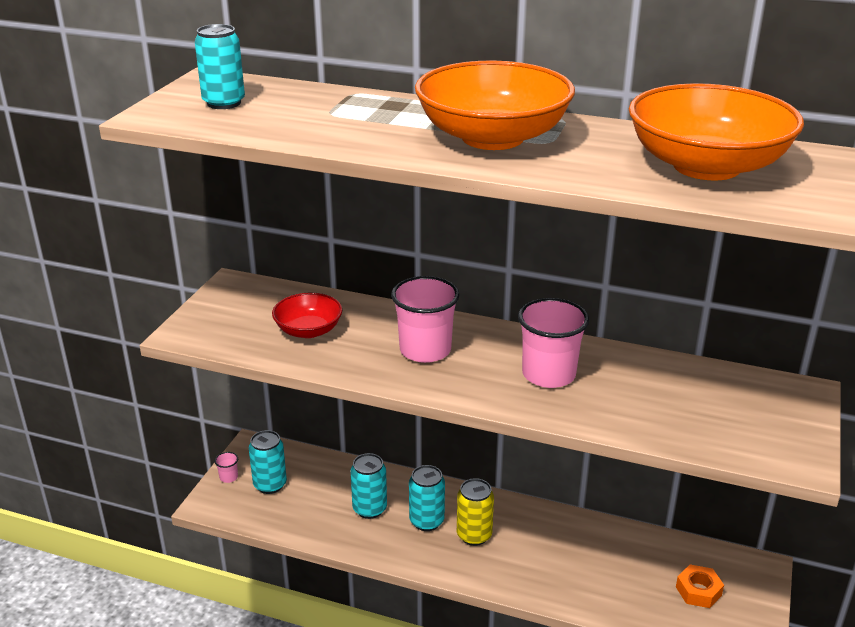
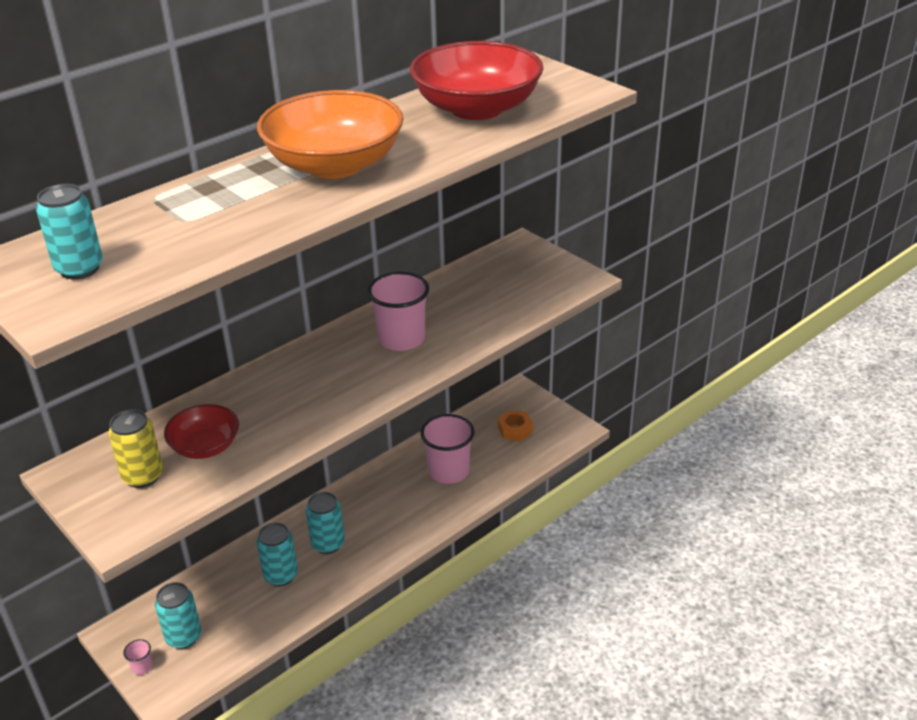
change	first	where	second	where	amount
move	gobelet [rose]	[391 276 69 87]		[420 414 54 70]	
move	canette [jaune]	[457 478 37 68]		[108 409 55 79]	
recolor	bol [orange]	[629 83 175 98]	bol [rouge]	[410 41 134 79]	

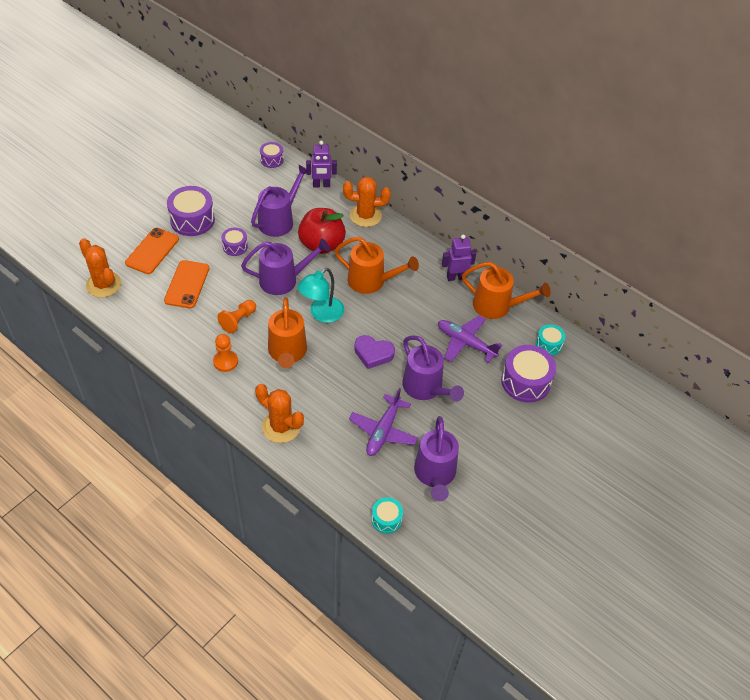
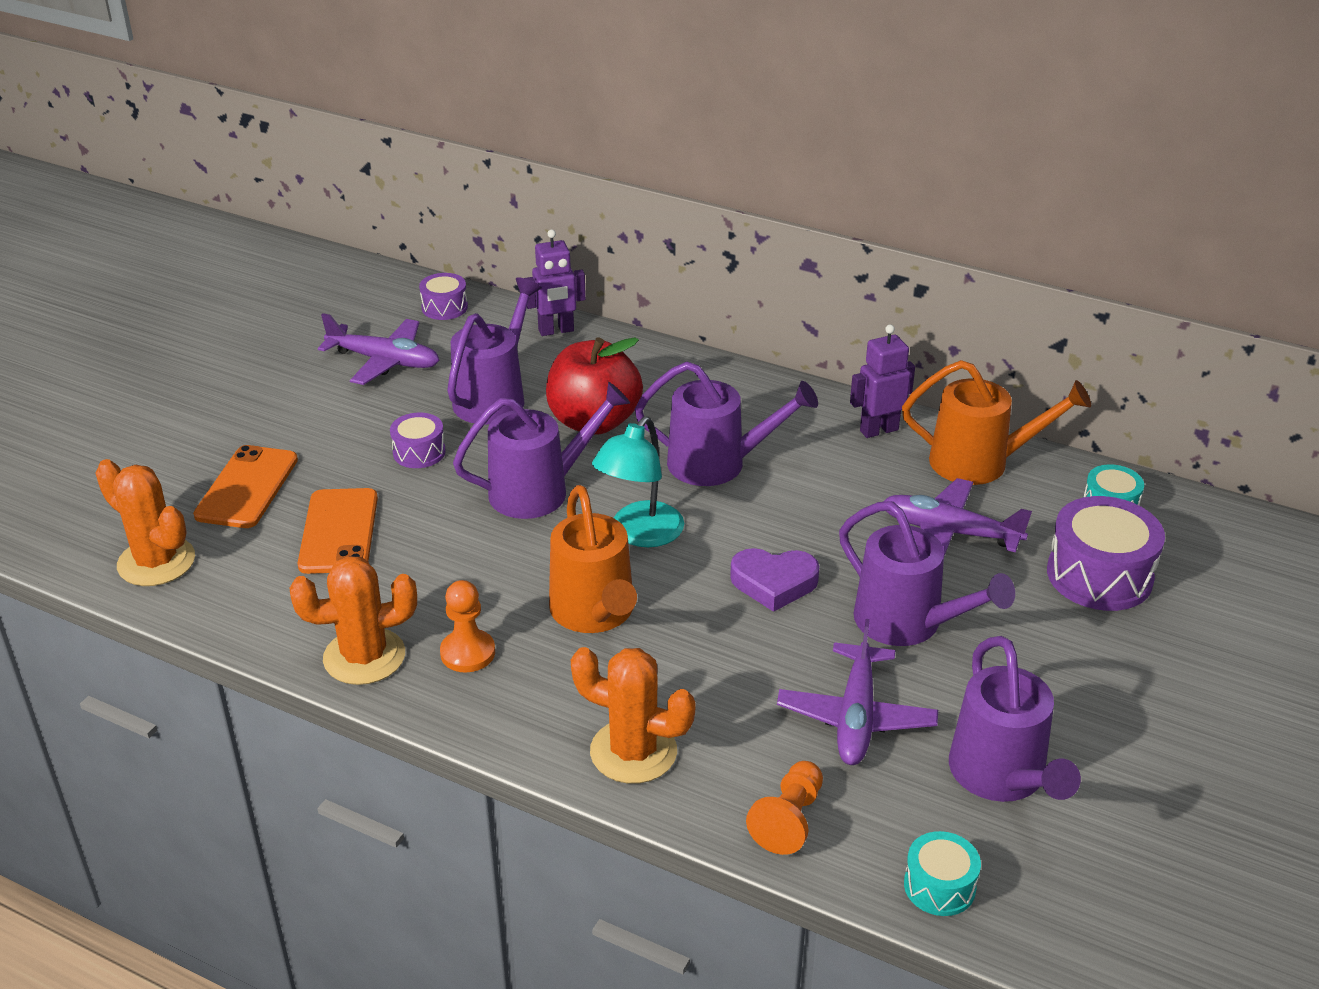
change	first	where	second	where	amount
delete	tambour [violet]	[167 186 48 50]			
insert			avion [violet]	[318 313 121 72]	
move	pion [orange]	[218 300 38 33]		[746 761 77 94]	
move	cactus [orange]	[343 176 48 51]		[290 556 127 129]	
recolor	arrosoir [orange]	[334 237 85 57]	arrosoir [violet]	[635 361 183 125]	

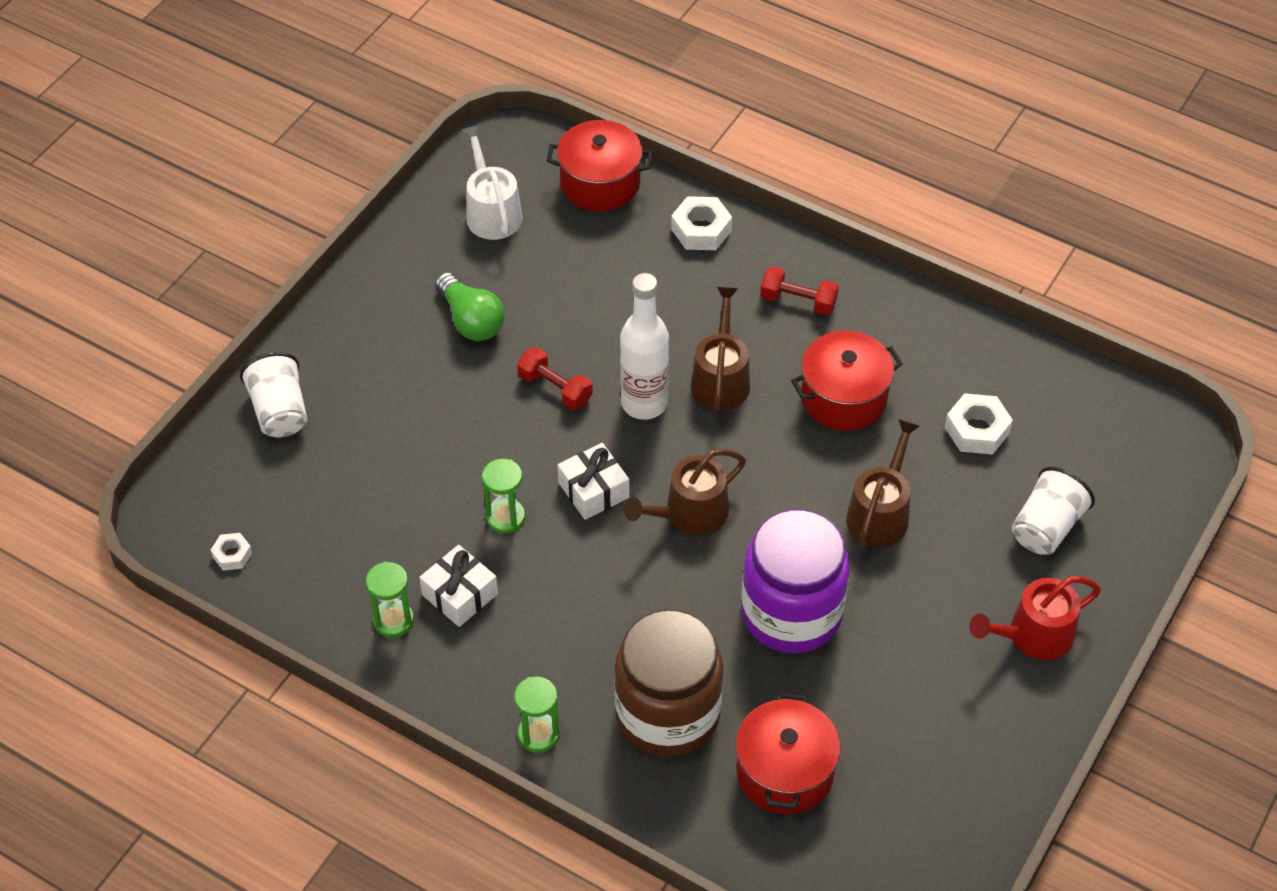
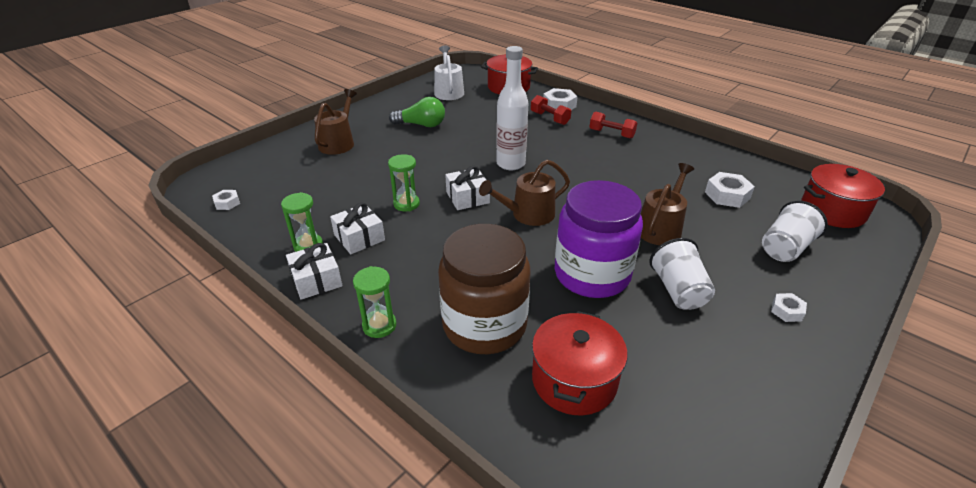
change	first	where	second	where	amount
insert			cadeau [blanc]	[286 243 57 57]	
move	gobelet [blanc]	[240 352 67 85]		[650 238 65 72]	
move	haltère [rouge]	[517 347 76 63]		[531 95 40 30]	
move	arrosoir [marron]	[691 287 59 123]		[314 89 43 66]	
move	marmite [rouge]	[791 331 112 100]		[801 164 85 64]	
replace	arrosoir [rouge]	[970 576 131 84]	écrou [blanc]	[771 293 36 29]	
rotate	ampoule [vert]	[435 272 70 69]		[389 97 56 30]	60 degrees counterclockwise

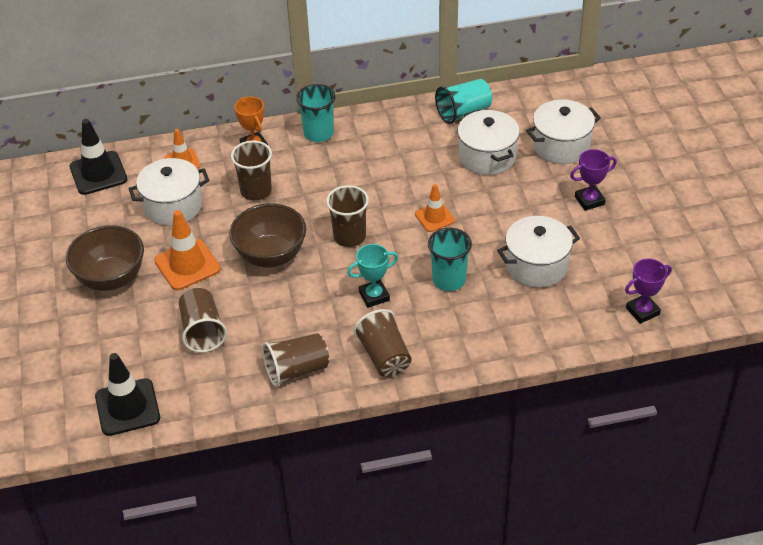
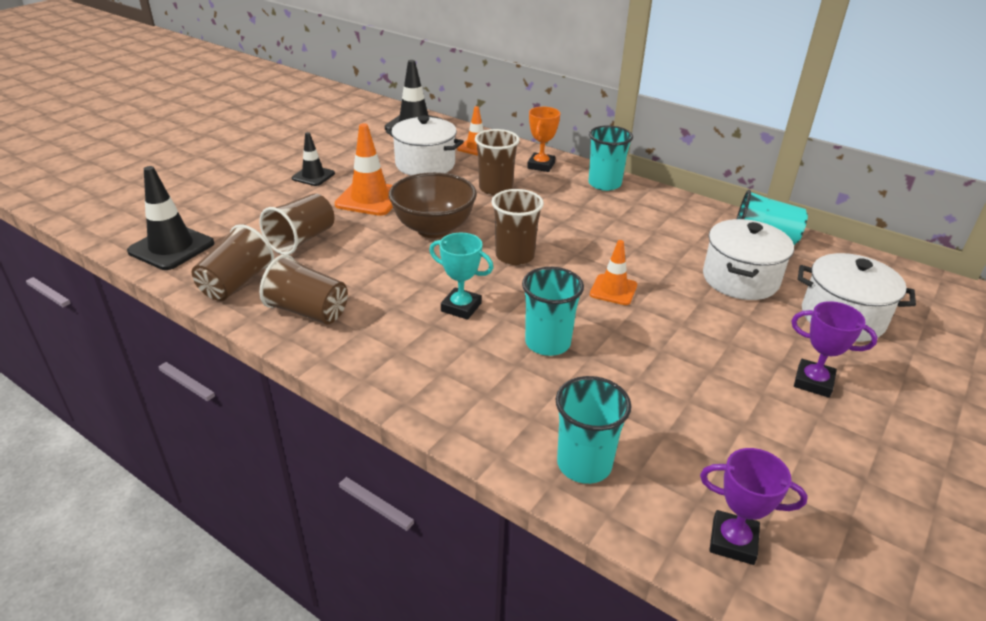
change	first	where	second	where	amount
delete	marmite [blanc]	[497 216 83 72]			
insert			gobelet [turquoise]	[556 376 75 108]	
move	gobelet [marron]	[354 309 57 68]		[192 224 82 77]	
replace	bol [marron]	[66 225 78 66]	cône de chantier [noir]	[292 132 43 54]	

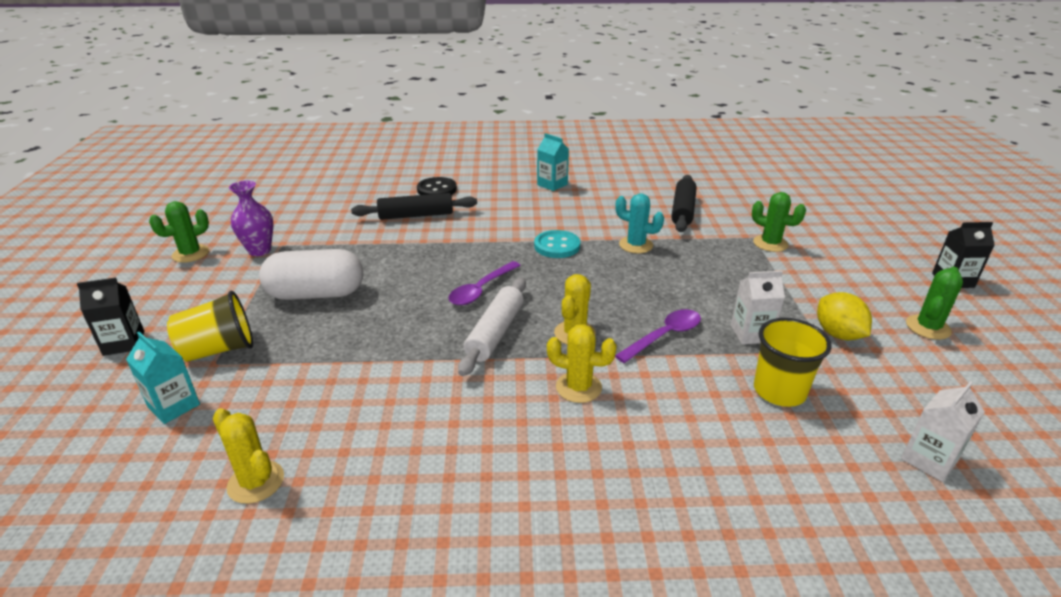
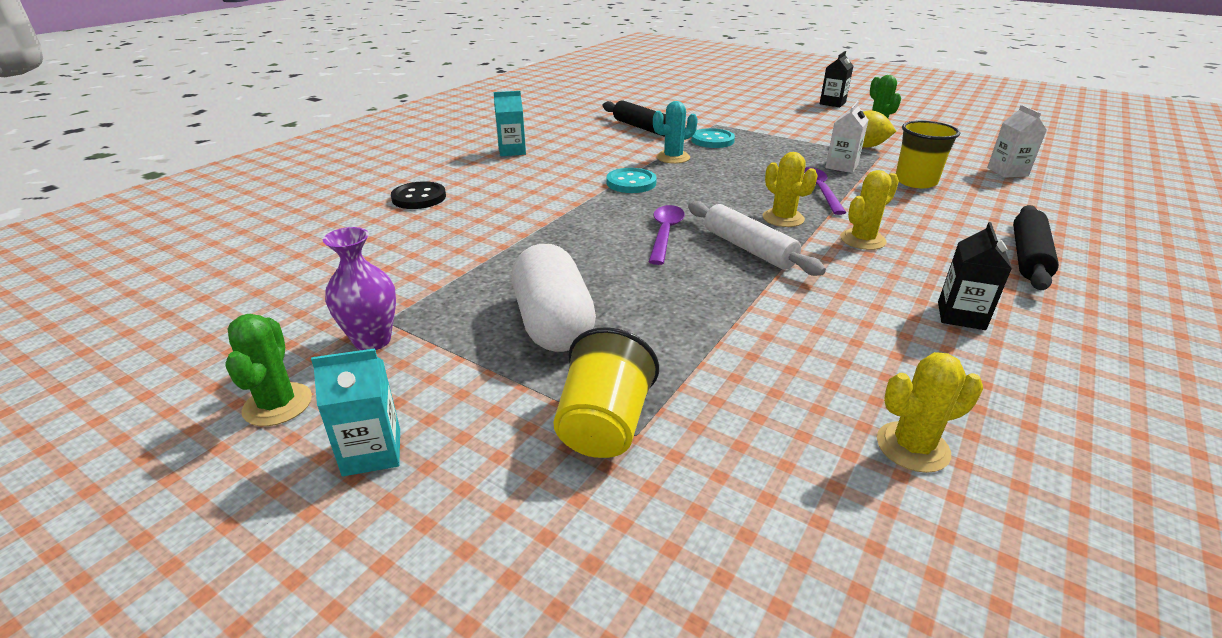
change	first	where	second	where	amount
delete	cactus [vert]	[752 192 54 60]			
insert			bouton [turquoise]	[691 128 44 20]	
move	brique de lait [noir]	[77 278 67 78]		[938 222 74 108]	
move	brique de lait [turquoise]	[126 332 74 92]		[311 348 89 128]	
move	rouleau à pâtisserie [noir]	[351 193 126 27]		[1013 205 46 85]	
rotate	gélule [blanc]	[259 249 104 51]		[512 244 84 108]	45 degrees counterclockwise
rotate	cuillère [violet]	[448 261 73 44]		[649 205 36 60]	150 degrees counterclockwise

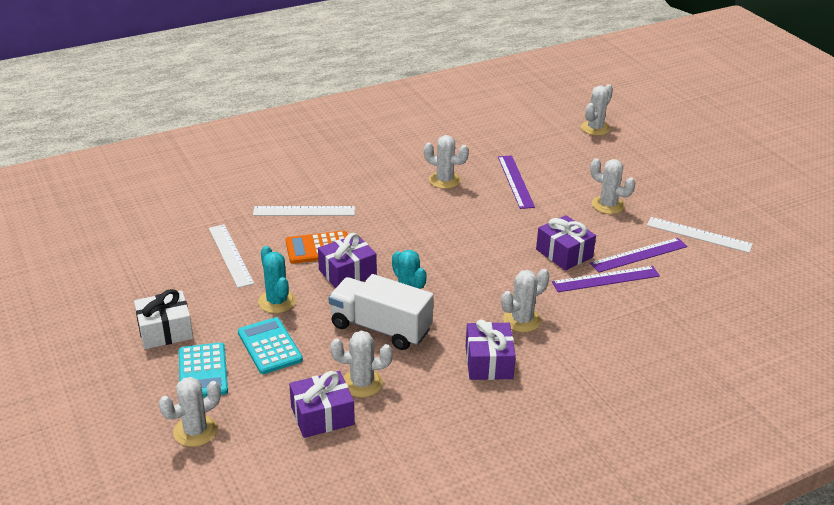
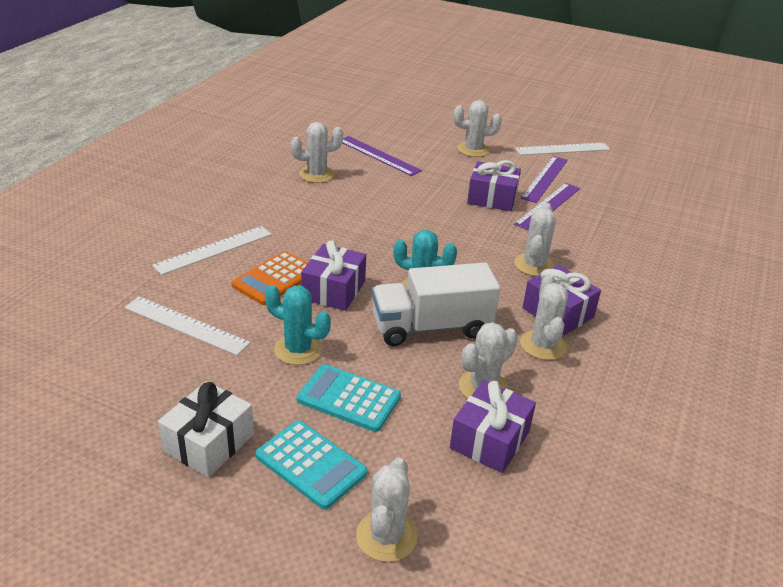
change	first	where	second	where	amount
move	cactus [blanc]	[581 84 32 52]		[520 274 48 86]	

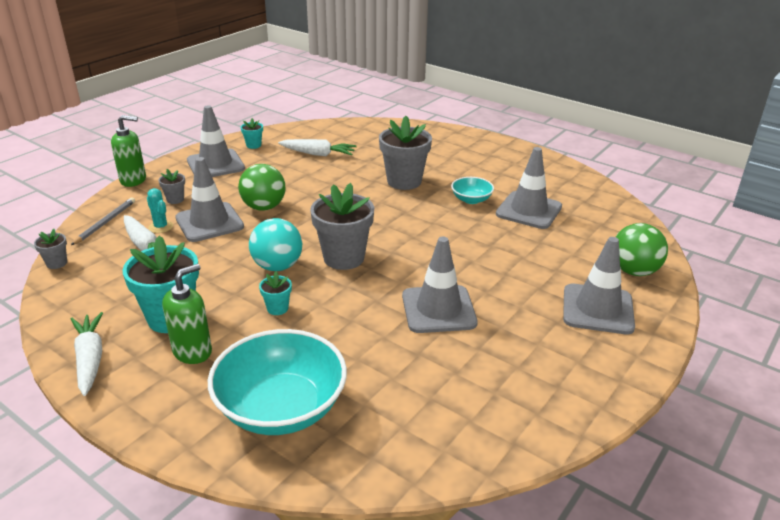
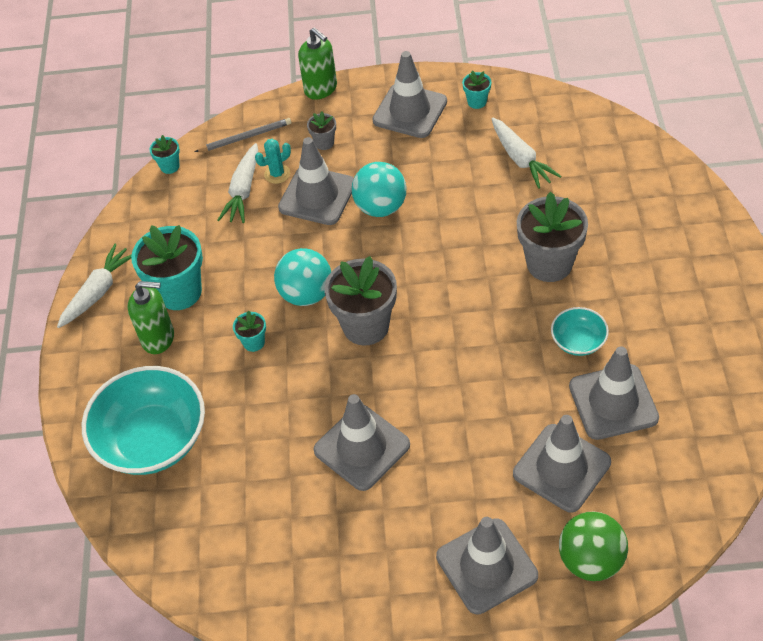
change	first	where	second	where	amount
insert			cône de chantier [gris]	[513 415 98 97]	
recolor	pot de fleurs [gris]	[34 229 33 40]	pot de fleurs [turquoise]	[150 135 30 39]	
recolor	balle [vert]	[238 164 47 47]	balle [turquoise]	[352 162 55 55]	
rotate	cactus [turquoise]	[147 188 26 45]		[255 139 36 45]	45 degrees clockwise

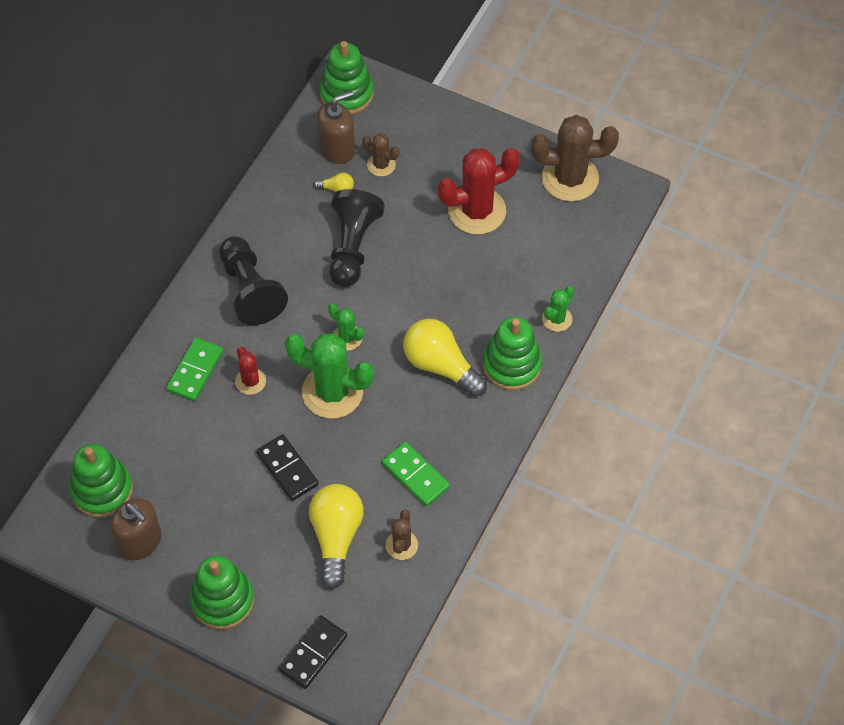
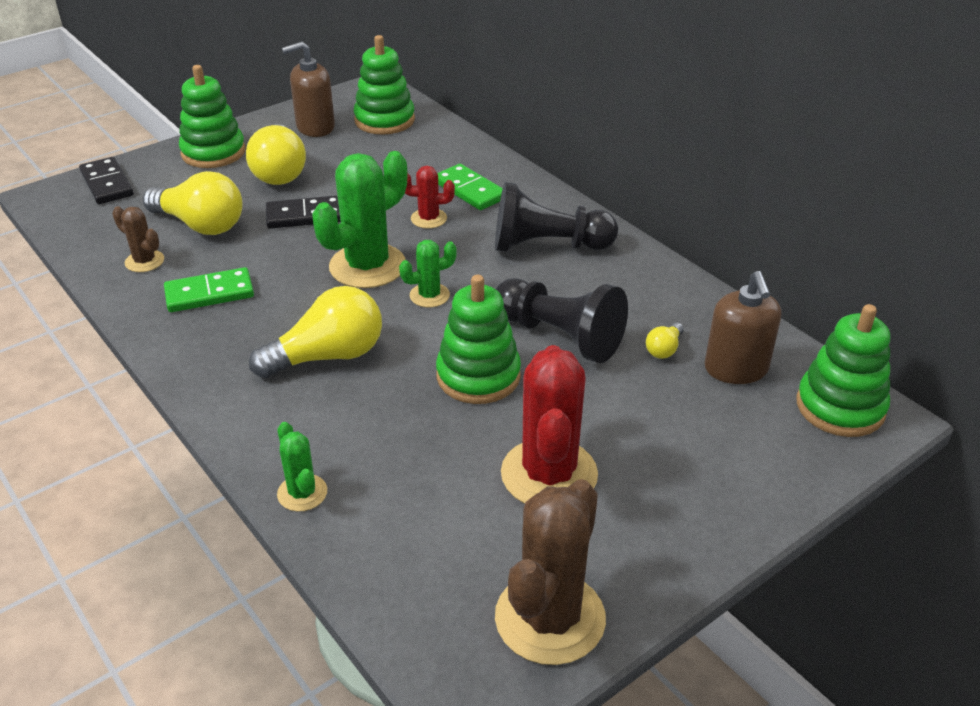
change	first	where	second	where	amount
delete	cactus [marron]	[362 133 37 44]			
insert			ampoule [jaune]	[246 124 60 61]	
move	jouet à empiler [vert]	[483 317 59 73]		[436 275 85 129]	

